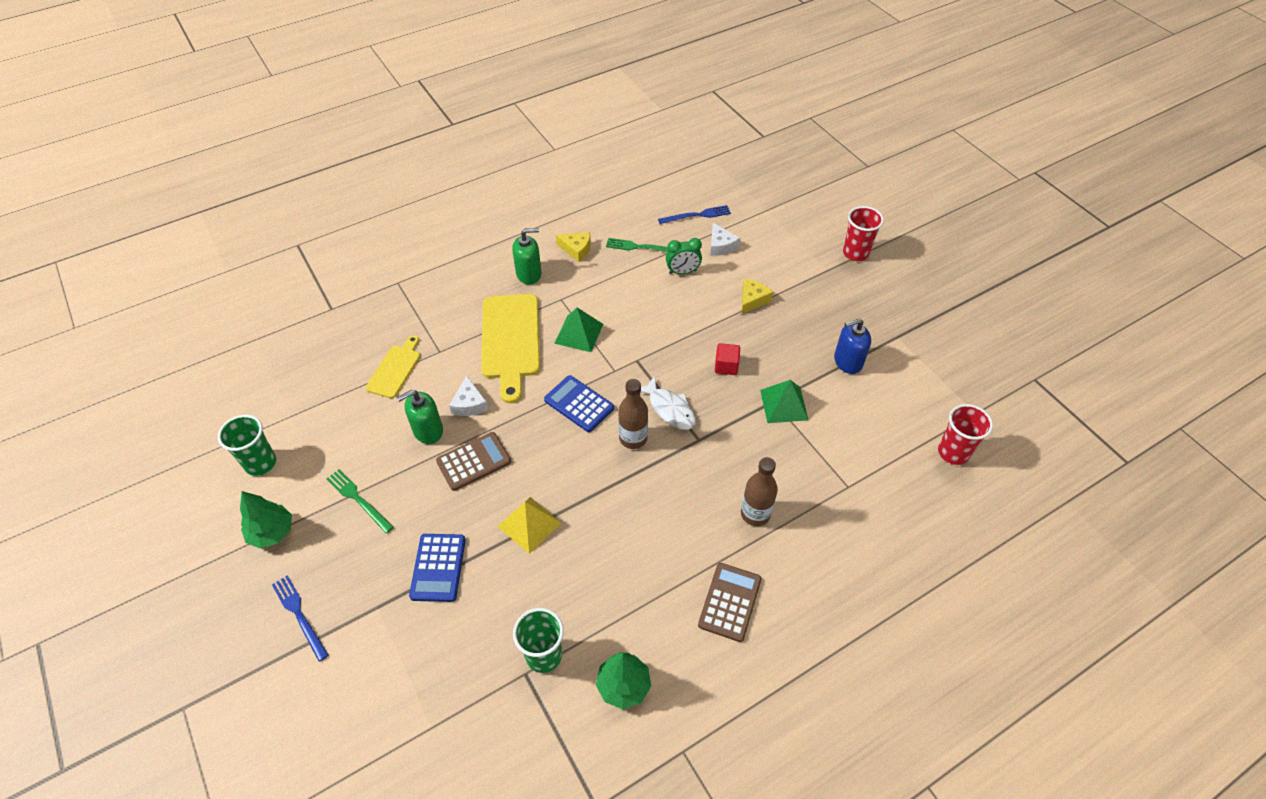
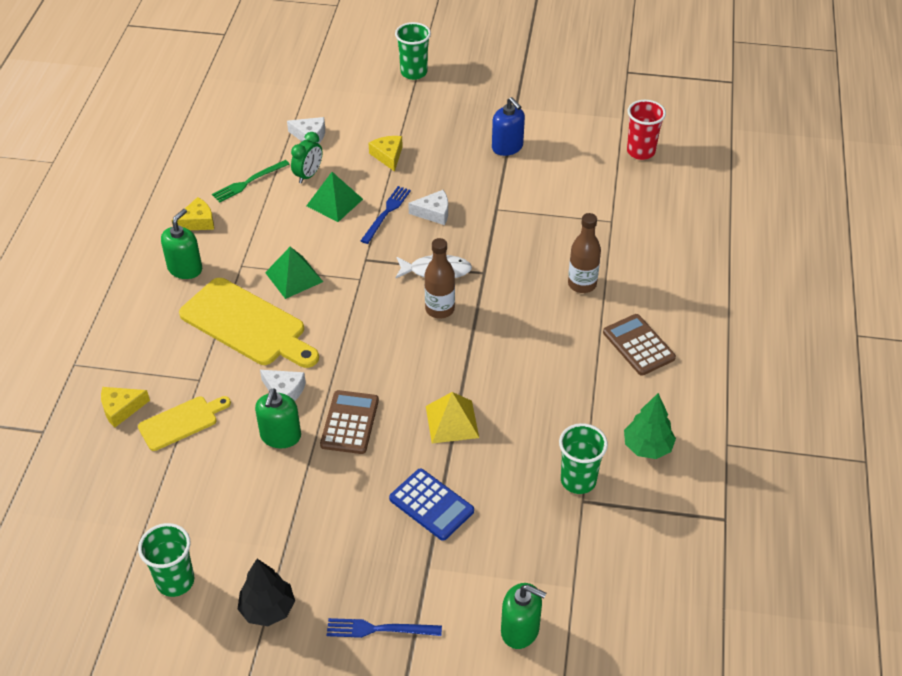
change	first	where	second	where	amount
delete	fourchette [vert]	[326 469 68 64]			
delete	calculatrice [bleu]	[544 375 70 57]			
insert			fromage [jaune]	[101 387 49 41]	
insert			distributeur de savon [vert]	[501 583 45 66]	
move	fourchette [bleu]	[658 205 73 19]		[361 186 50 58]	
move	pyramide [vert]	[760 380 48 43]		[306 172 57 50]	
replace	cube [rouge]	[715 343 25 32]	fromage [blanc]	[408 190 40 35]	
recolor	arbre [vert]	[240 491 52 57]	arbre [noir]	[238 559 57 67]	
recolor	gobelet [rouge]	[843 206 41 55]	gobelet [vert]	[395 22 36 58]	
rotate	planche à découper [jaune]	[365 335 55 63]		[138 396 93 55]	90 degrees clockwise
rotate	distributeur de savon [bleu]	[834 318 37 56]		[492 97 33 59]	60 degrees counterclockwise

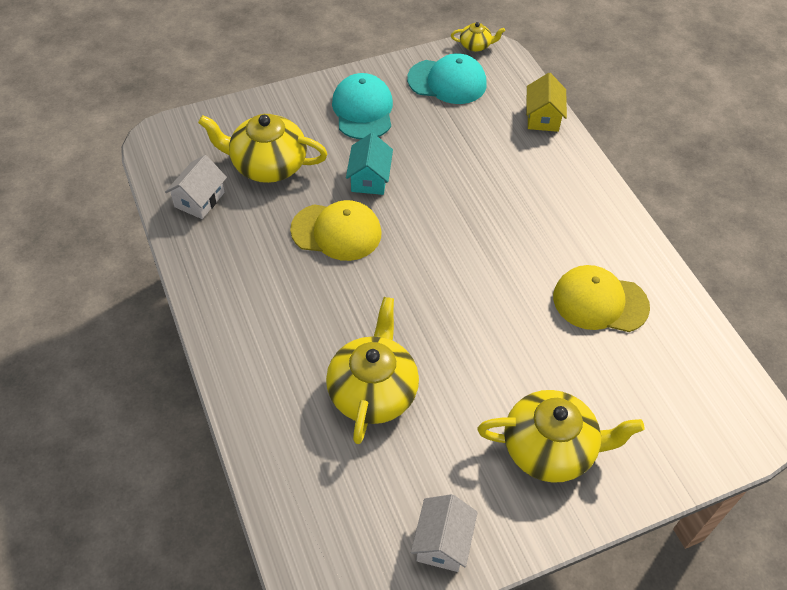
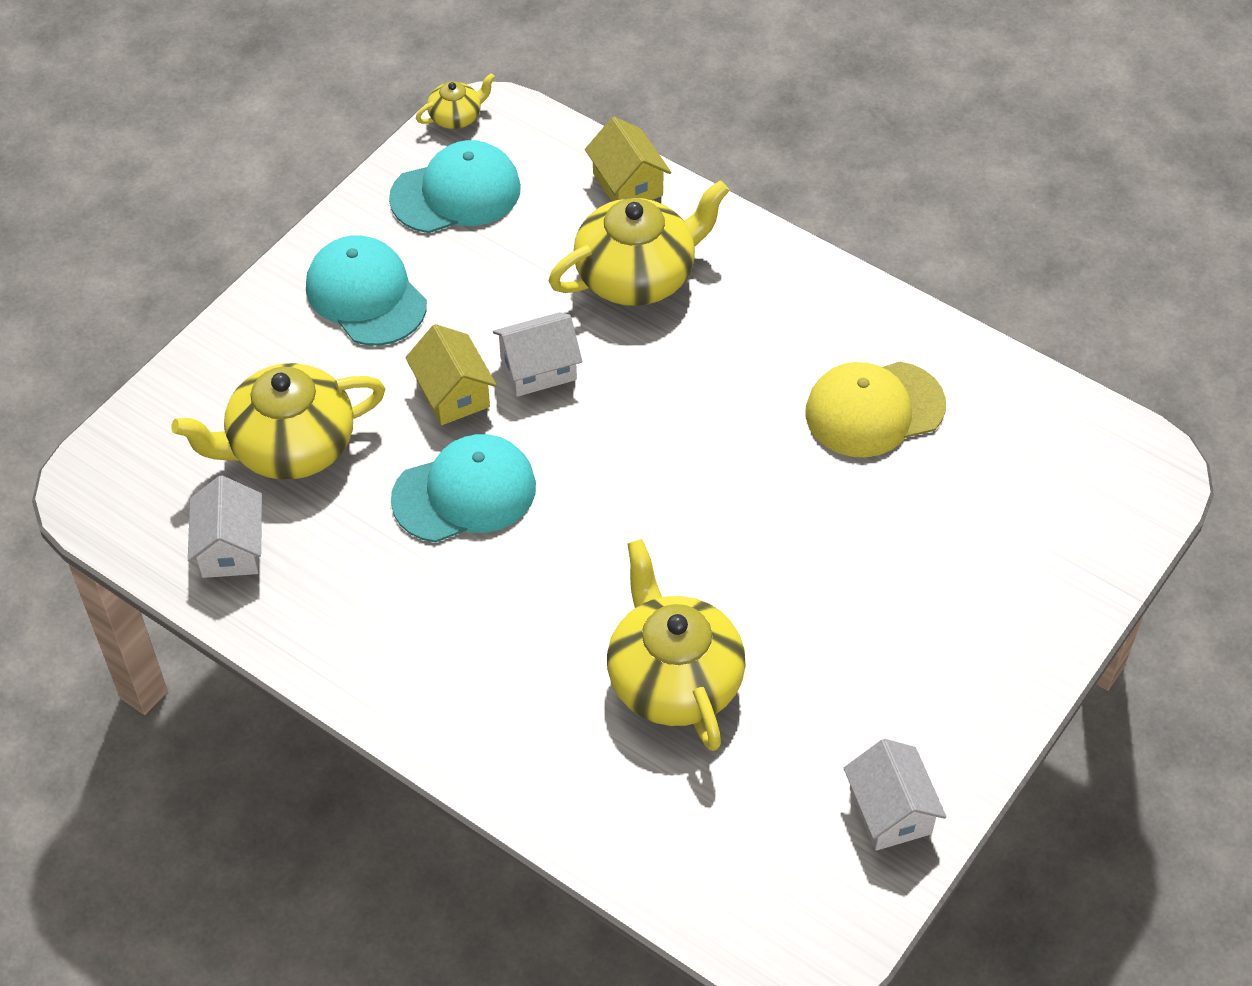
change	first	where	second	where	amount
insert			maison [blanc]	[493 312 89 85]	
move	théière [jaune]	[477 390 168 93]		[548 180 182 126]	
recolor	casquette [jaune]	[290 200 92 61]	casquette [turquoise]	[391 434 145 109]	
recolor	maison [turquoise]	[346 133 47 62]	maison [jaune]	[405 324 92 101]	

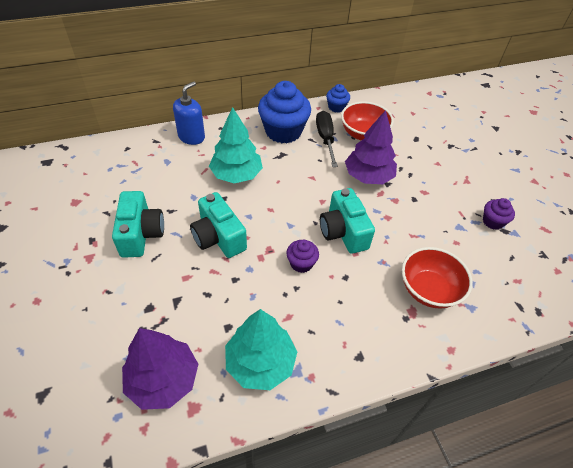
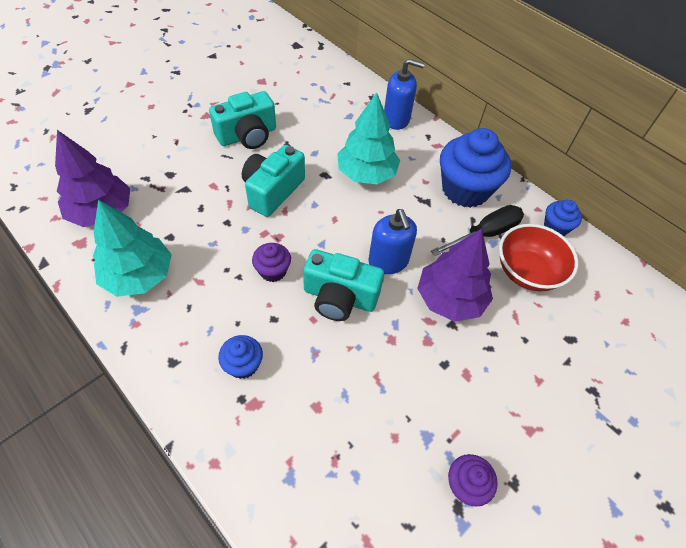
change	first	where	second	where	amount
delete	bol [rouge]	[402 247 71 62]			
insert			muffin [bleu]	[218 335 45 44]	
insert			distributeur de savon [bleu]	[368 209 49 65]	
rotate	appareil photo [turquoise]	[320 188 55 66]		[303 249 81 72]	120 degrees counterclockwise

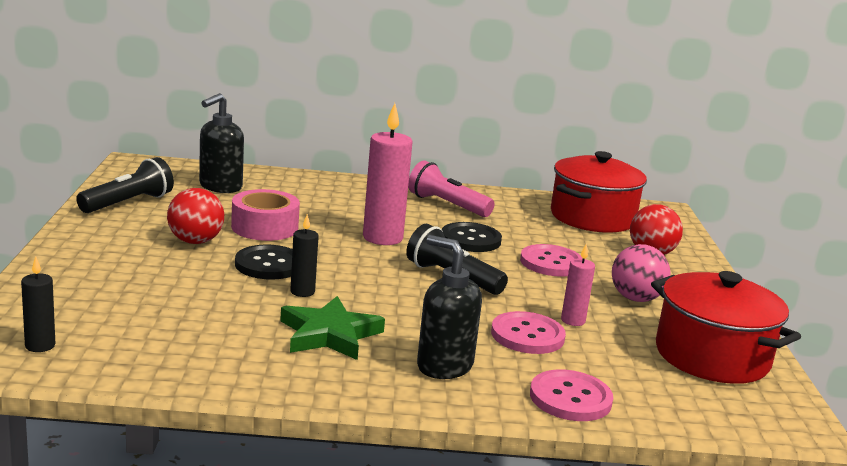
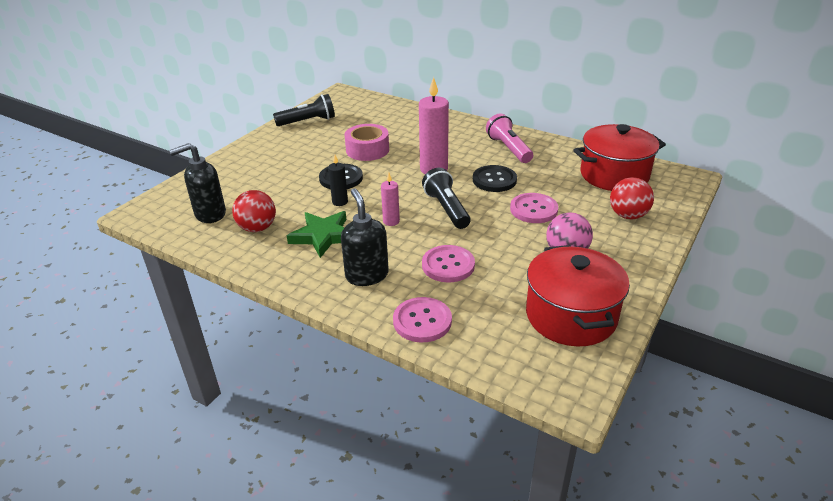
change	first	where	second	where	amount
delete	bougie [noir]	[21 256 34 96]			
move	balle [rouge]	[167 188 57 56]		[232 190 44 42]	
move	distributeur de savon [noir]	[199 93 45 100]		[169 143 57 80]	
move	bougie [rose]	[561 244 34 82]		[381 172 19 54]	

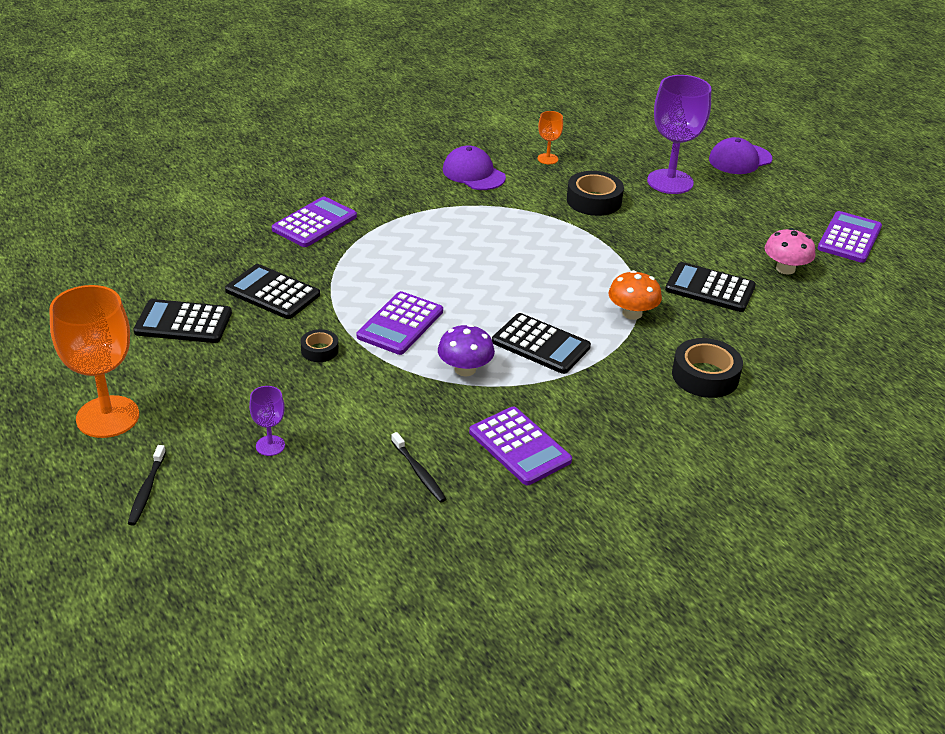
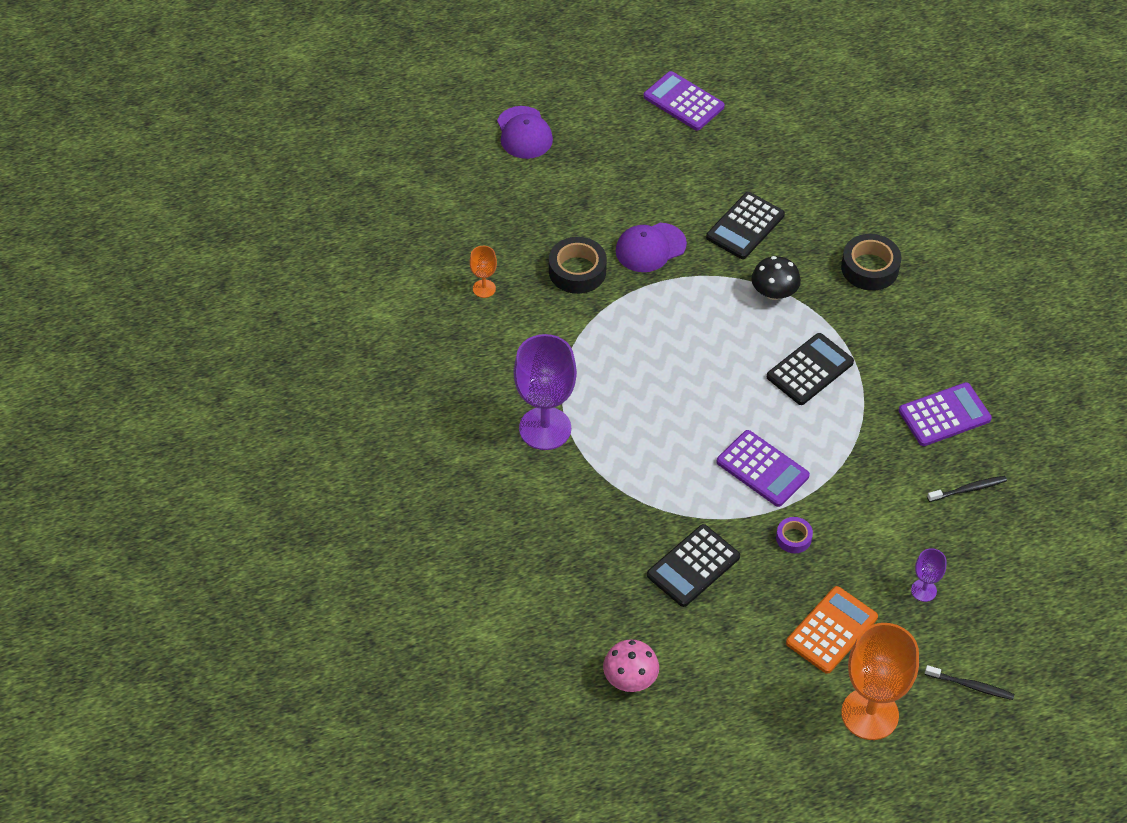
change	first	where	second	where	amount
delete	calculatrice [noir]	[133 299 99 44]			
delete	calculatrice [violet]	[272 196 85 51]			
delete	champignon [violet]	[438 324 57 53]			
insert			calculatrice [orange]	[786 586 92 88]	
move	casquette [violet]	[443 146 63 44]		[616 223 71 49]	
move	verre à pied [violet]	[647 75 64 119]		[514 334 63 116]	
move	champignon [rose]	[765 228 51 47]		[603 640 56 52]	
recolor	ruban adhésif [noir]	[300 329 39 33]	ruban adhésif [violet]	[776 517 37 36]	
recolor	champignon [orange]	[609 270 53 50]	champignon [noir]	[751 256 50 44]	

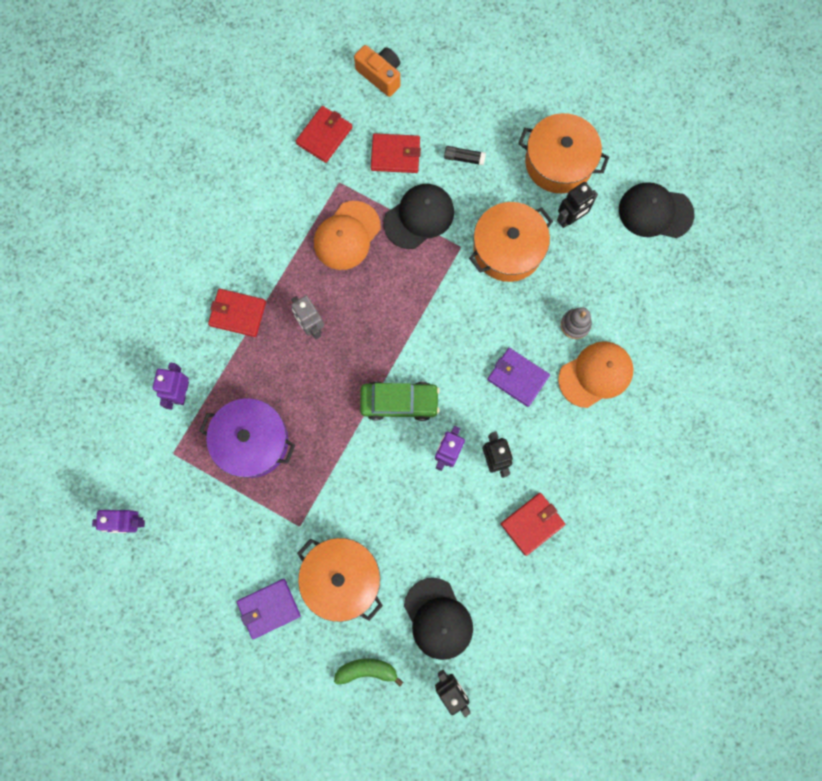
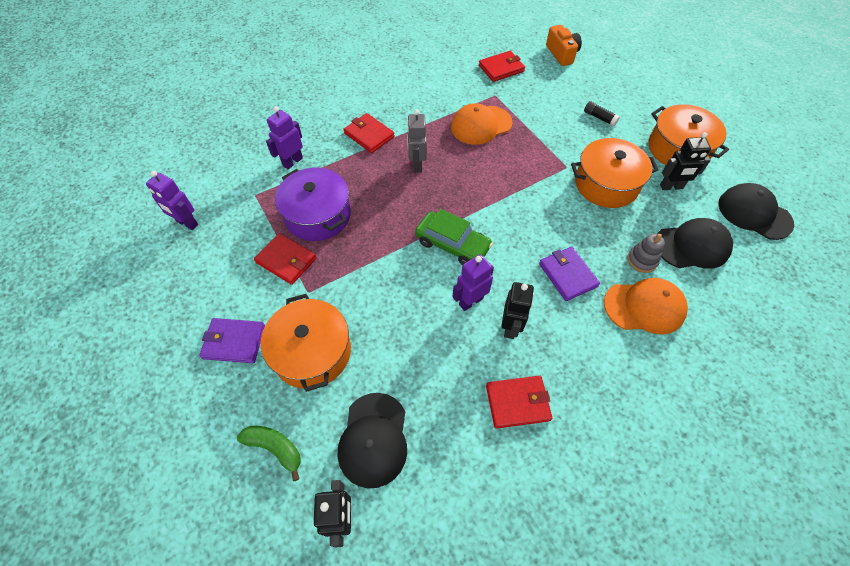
change	first	where	second	where	amount
move	portefeuille [rouge]	[371 133 50 40]		[254 233 62 52]	
move	casquette [noir]	[384 184 70 65]		[657 218 76 51]	

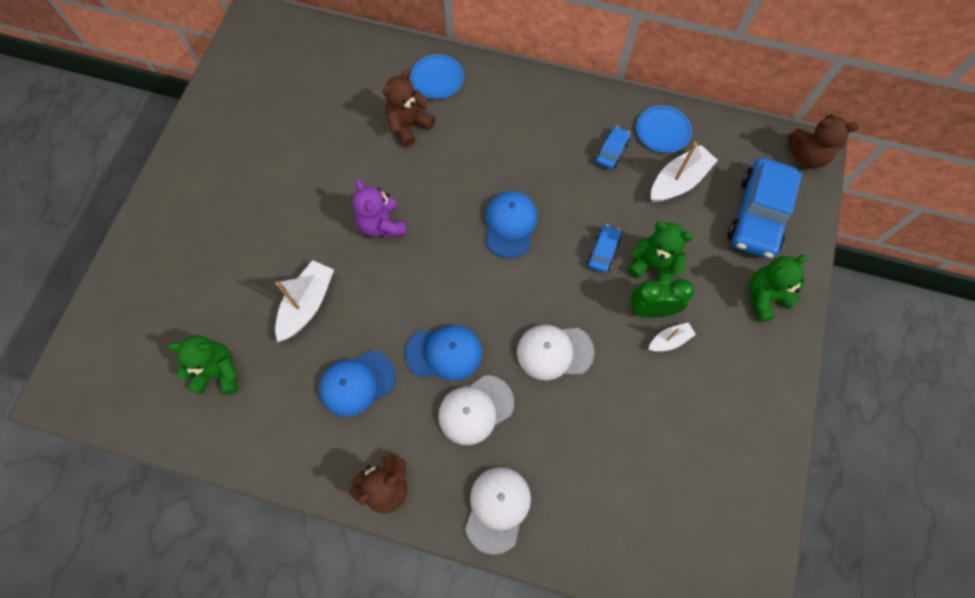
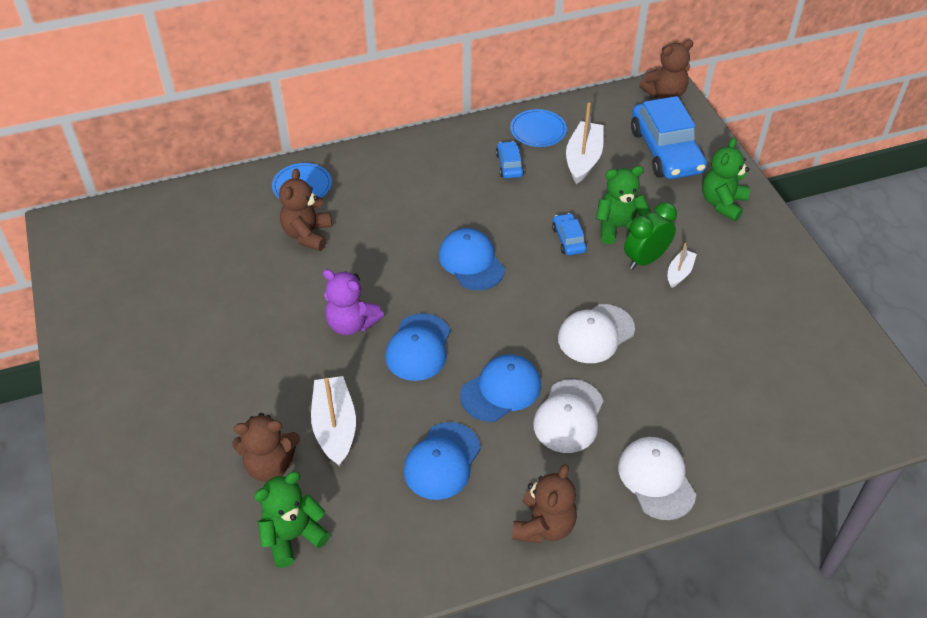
change	first	where	second	where	amount
insert			ours en peluche [marron]	[232 413 68 69]	
insert			casquette [bleu]	[385 313 65 68]	

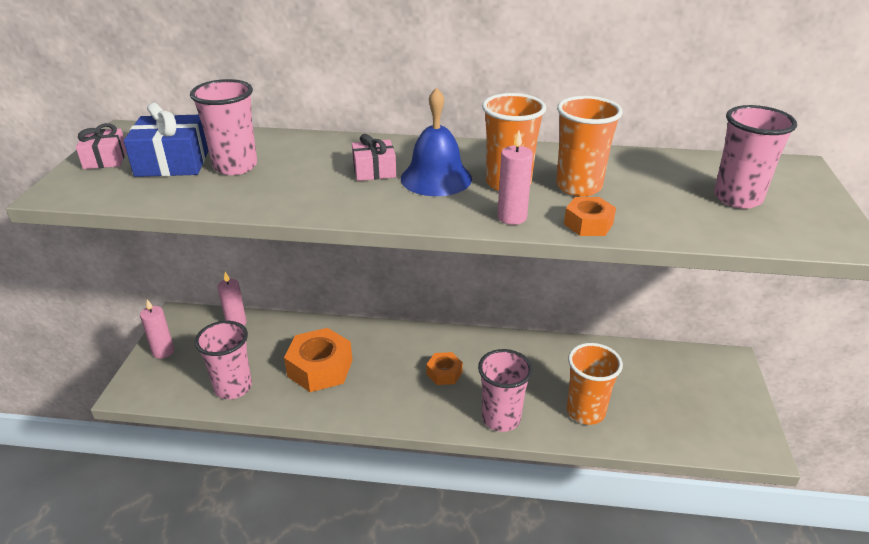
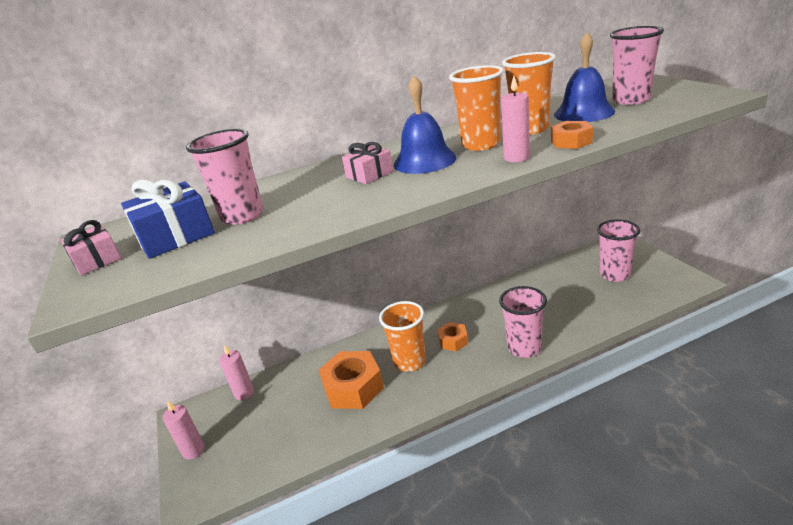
change	first	where	second	where	amount
insert			cloche [bleu]	[554 32 61 90]	
move	gobelet [rose]	[195 321 57 78]		[597 220 43 62]	
move	gobelet [orange]	[567 343 56 82]		[379 301 47 71]	

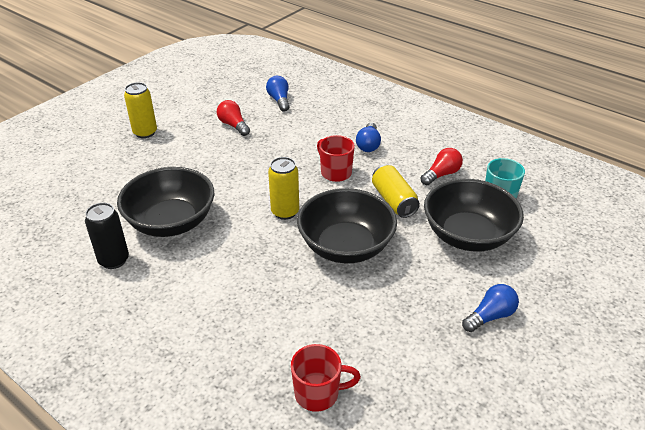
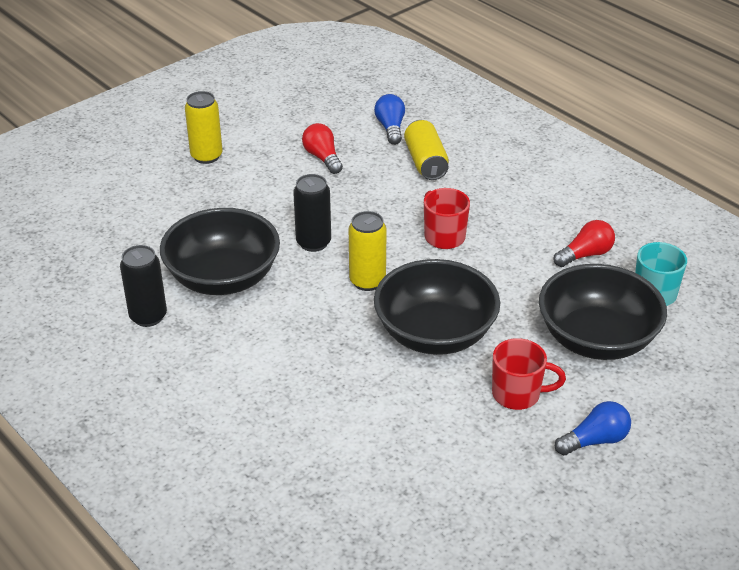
change	first	where	second	where	amount
delete	ampoule [bleu]	[356 123 25 29]			
insert			canette [noir]	[293 174 38 78]	
move	tasse [rouge]	[291 344 70 68]		[492 338 74 72]	
move	canette [jaune]	[372 165 48 53]		[404 120 45 60]	

